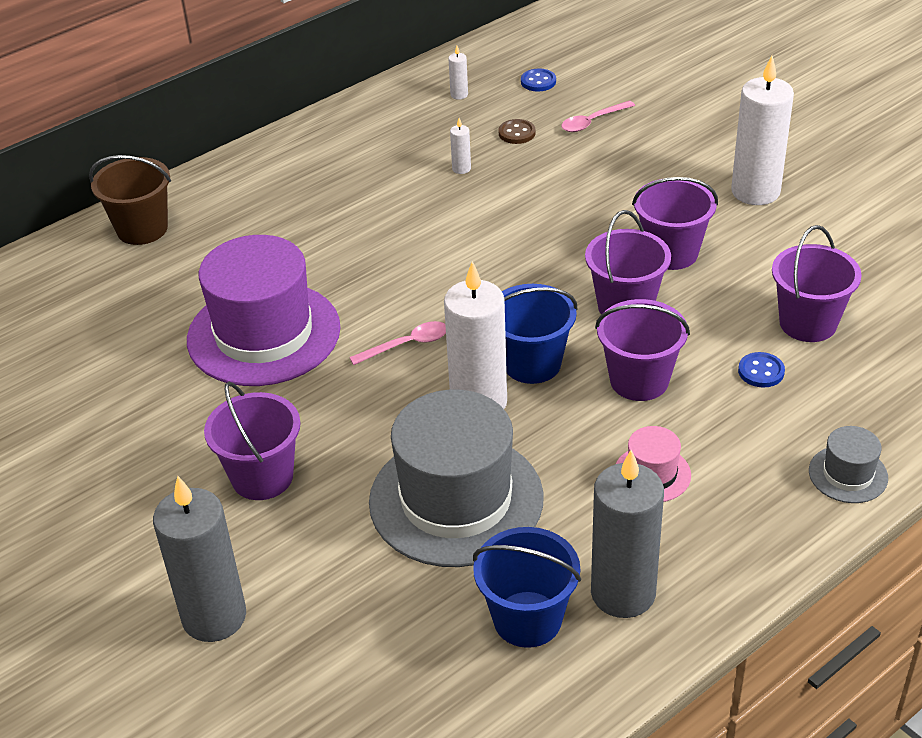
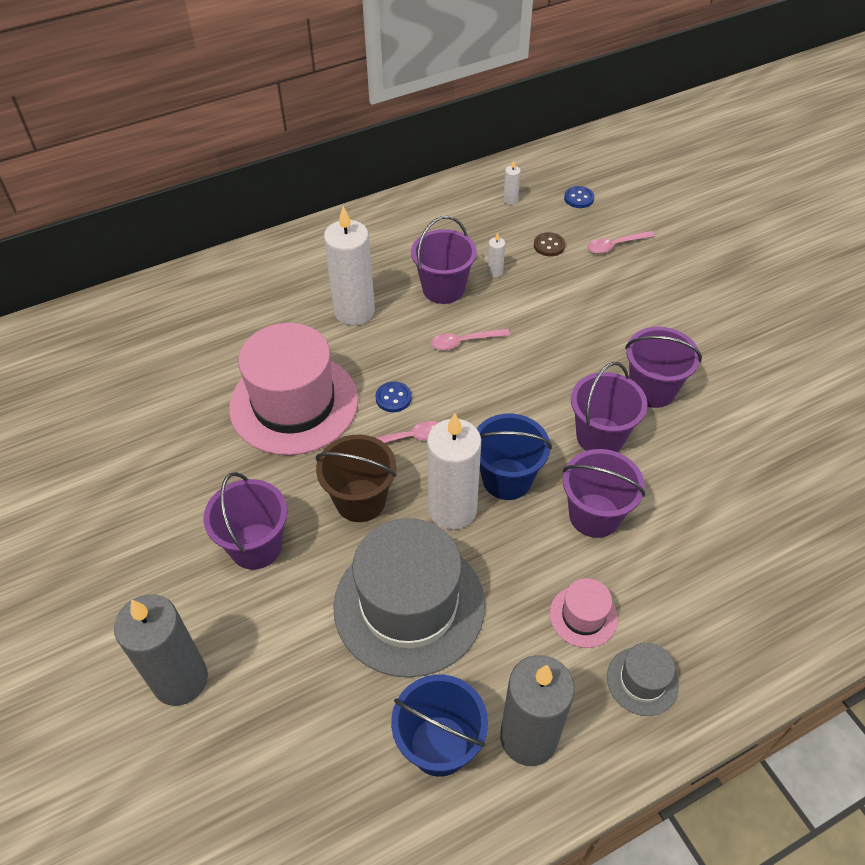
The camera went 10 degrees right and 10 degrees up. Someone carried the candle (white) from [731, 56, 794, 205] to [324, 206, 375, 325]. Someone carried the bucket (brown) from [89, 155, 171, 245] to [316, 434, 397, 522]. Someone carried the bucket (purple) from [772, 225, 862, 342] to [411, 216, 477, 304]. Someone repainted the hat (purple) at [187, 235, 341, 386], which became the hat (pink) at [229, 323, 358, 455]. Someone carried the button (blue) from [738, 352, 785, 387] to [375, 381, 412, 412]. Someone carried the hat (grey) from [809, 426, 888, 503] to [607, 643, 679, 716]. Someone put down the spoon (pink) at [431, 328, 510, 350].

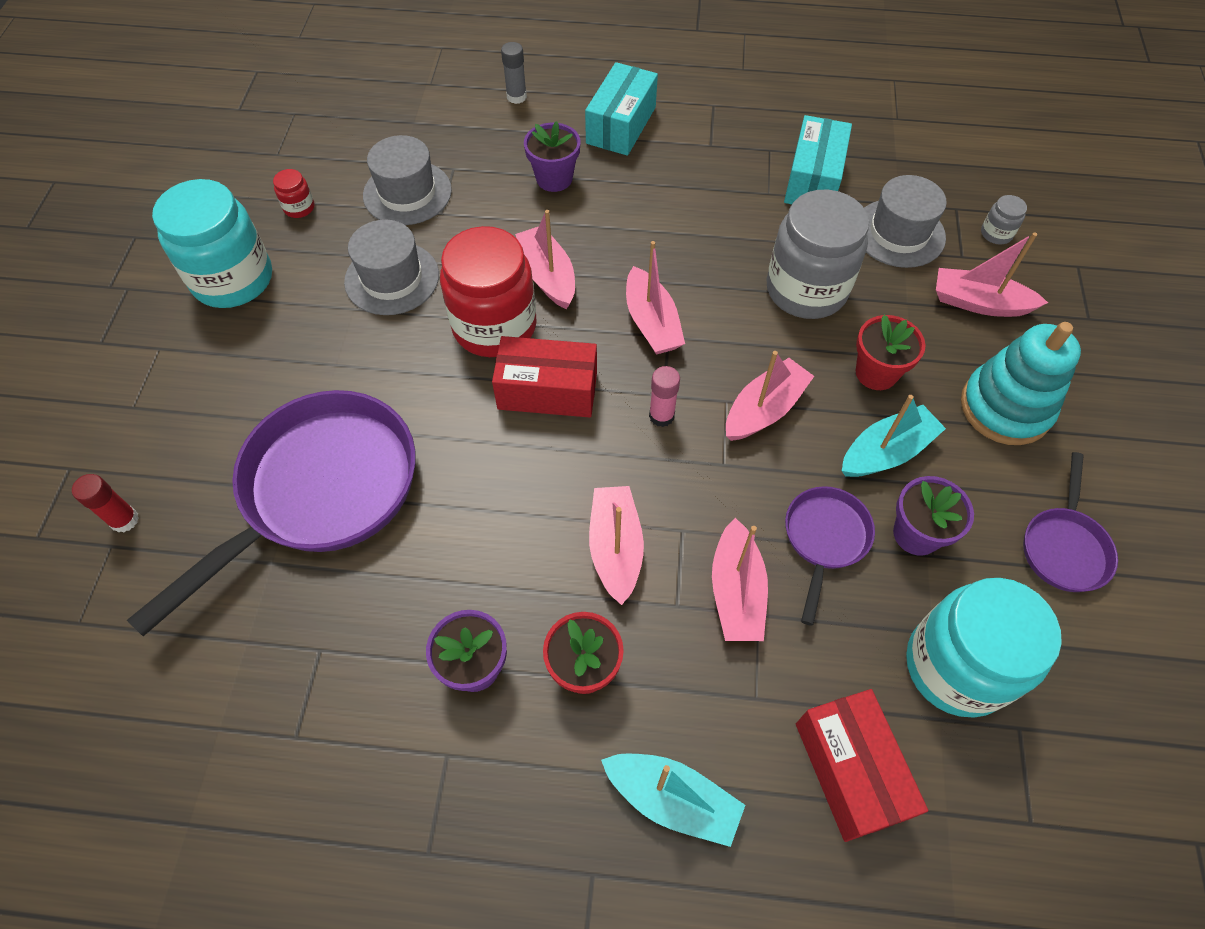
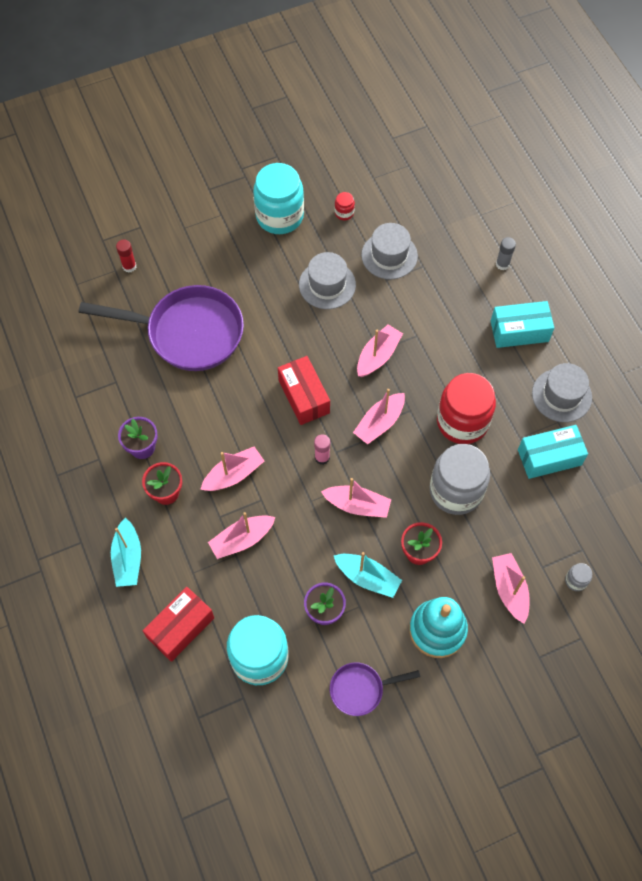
The camera went 60 degrees right and 5 degrees up. Someone took away the flower pot (purple) at [524, 121, 580, 192]. Someone carried the hat (grey) from [864, 175, 947, 268] to [532, 363, 592, 422]. Someone carried the jar (red) from [440, 226, 537, 357] to [437, 373, 496, 444]. Someone took away the pan (purple) at [785, 486, 875, 626].

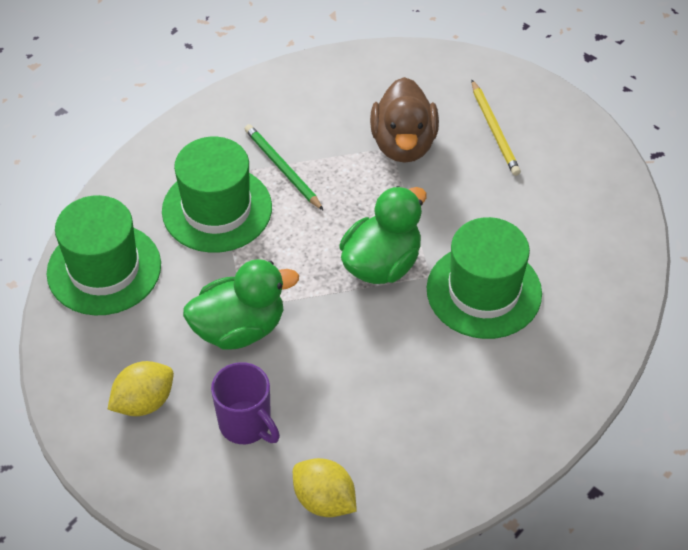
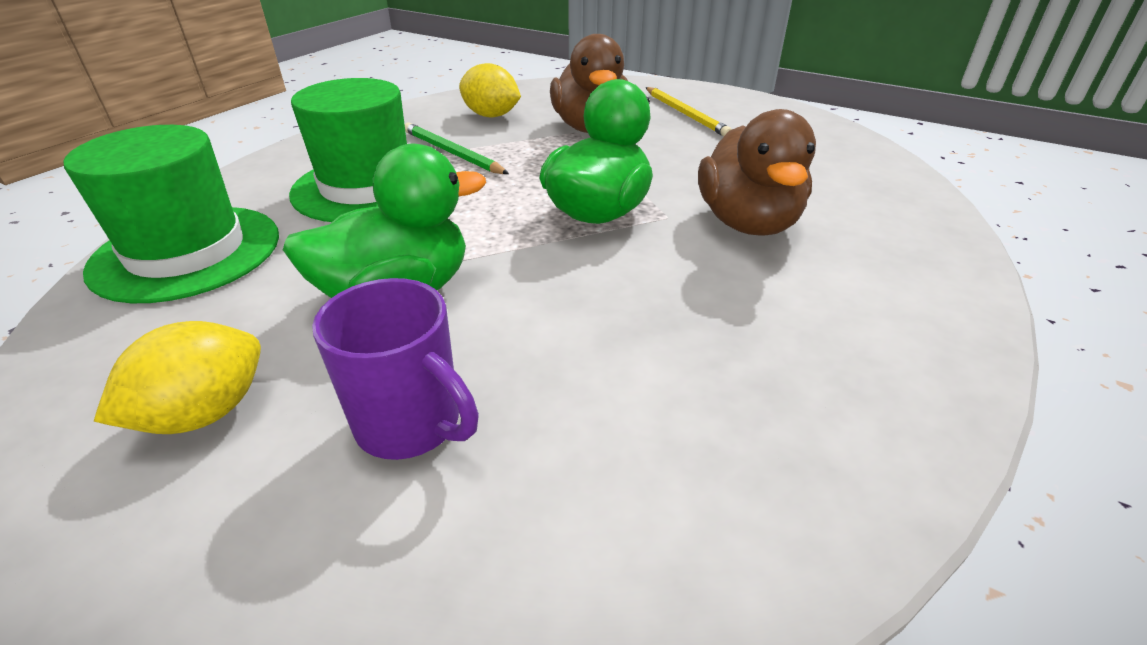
The camera went 10 degrees left and 15 degrees down. Someone swapped the hat (green) at [427, 217, 542, 339] for the duck (brown) at [698, 109, 816, 236]. Someone carried the lemon (yellow) from [293, 458, 357, 517] to [459, 63, 521, 118].

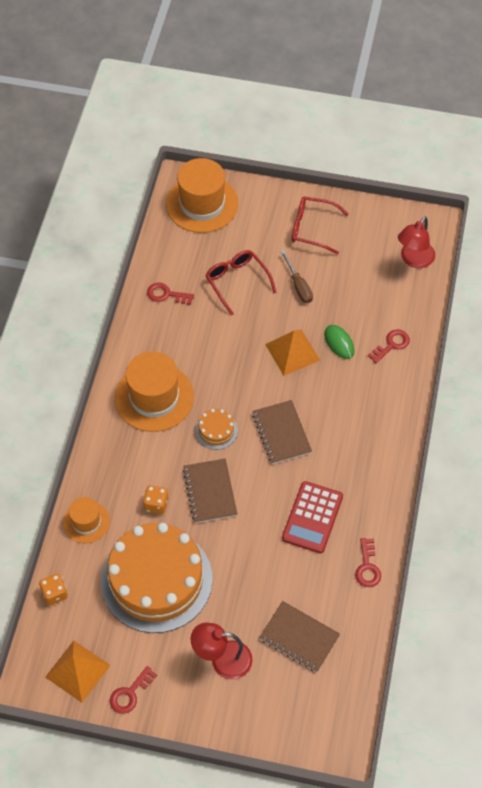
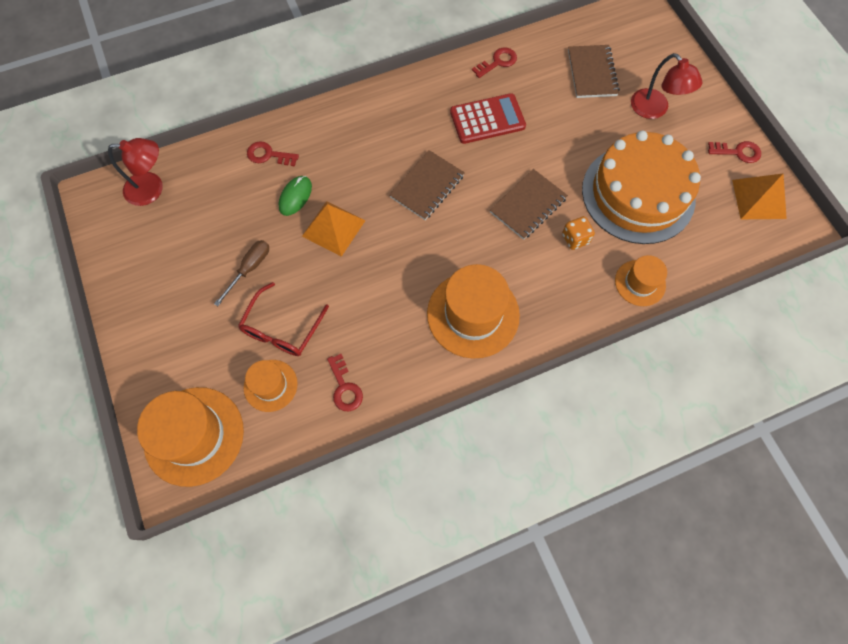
The camera went 125 degrees left and 10 degrees up. Someone took away the glasses (red) at [292, 196, 349, 254]. Someone took away the cake (orange) at [195, 409, 238, 450]. Someone took away the dice (orange) at [39, 573, 68, 605]. Someone put down the hat (orange) at [244, 360, 298, 412].

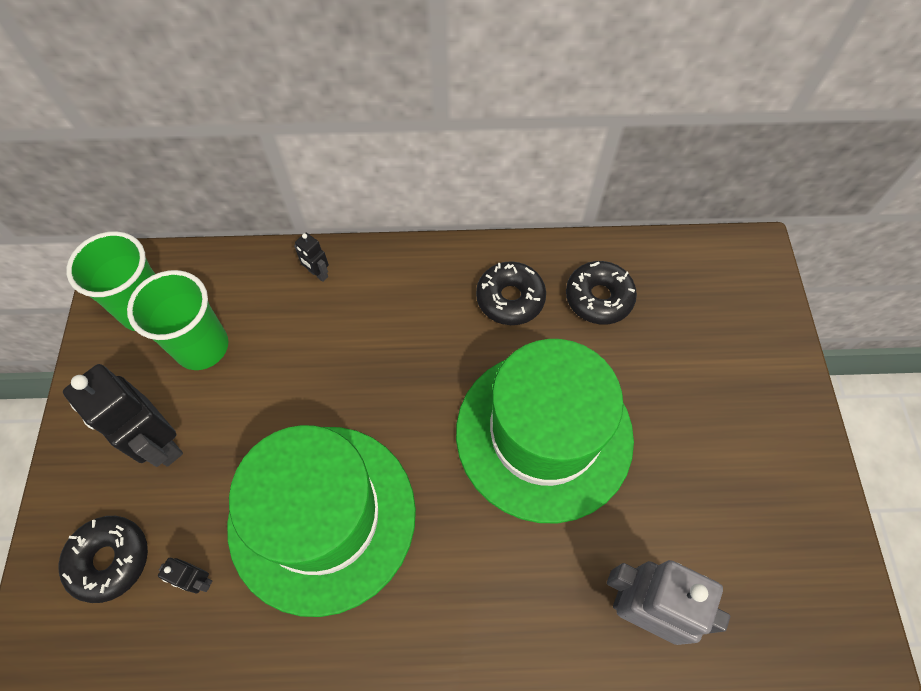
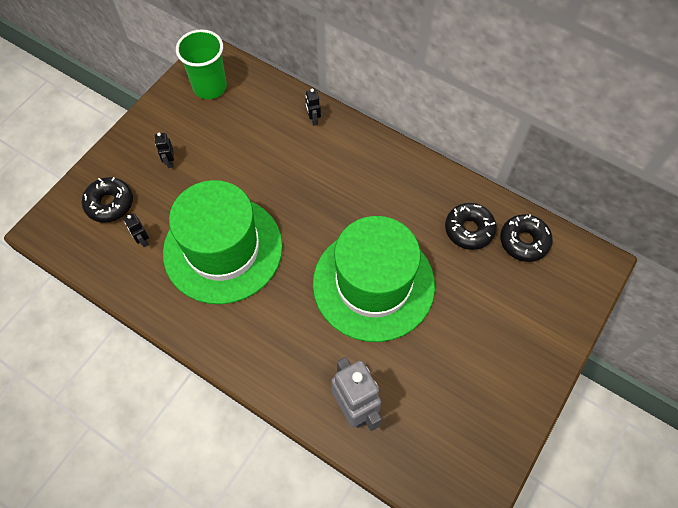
The camera went 35 degrees right and 0 degrees up. Someone carried the donut (black) from [476, 261, 546, 325] to [500, 214, 553, 262]. Someone took away the cup (green) at [127, 270, 228, 370]. Someone scaled the robot (black) at [63, 364, 183, 467] by 0.46.

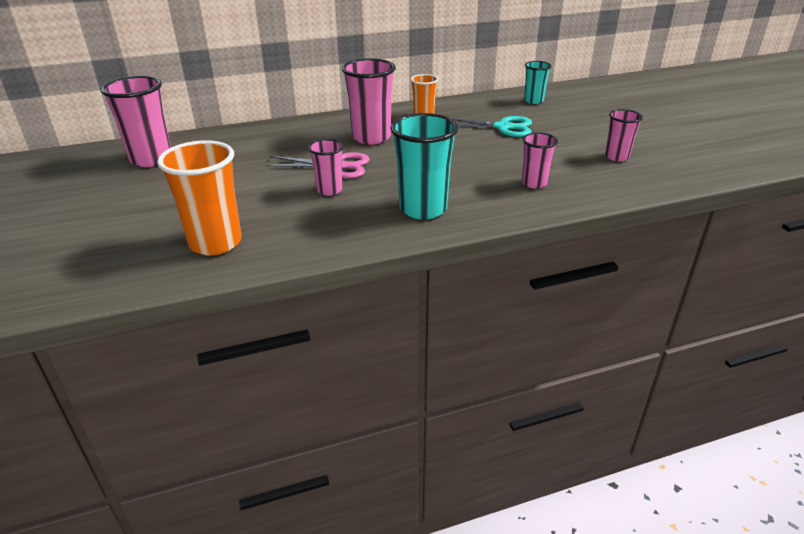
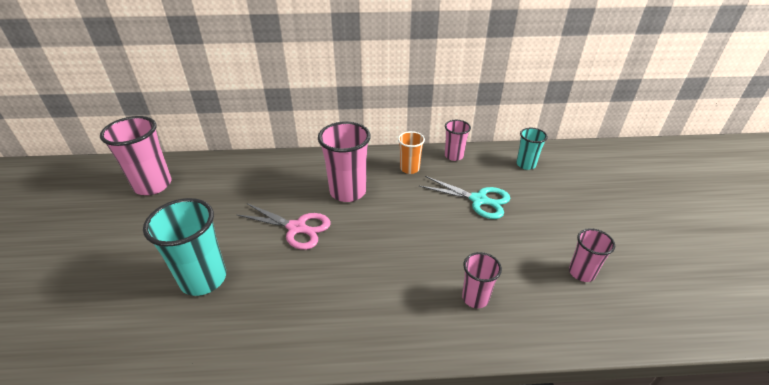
The camera went 15 degrees right and 5 degrees up. Someone carried the cup (turquoise) from [390, 113, 458, 219] to [143, 198, 226, 296]. Someone carried the cup (pink) from [308, 139, 344, 196] to [445, 120, 471, 161]. Someone took away the cup (orange) at [157, 140, 242, 255].

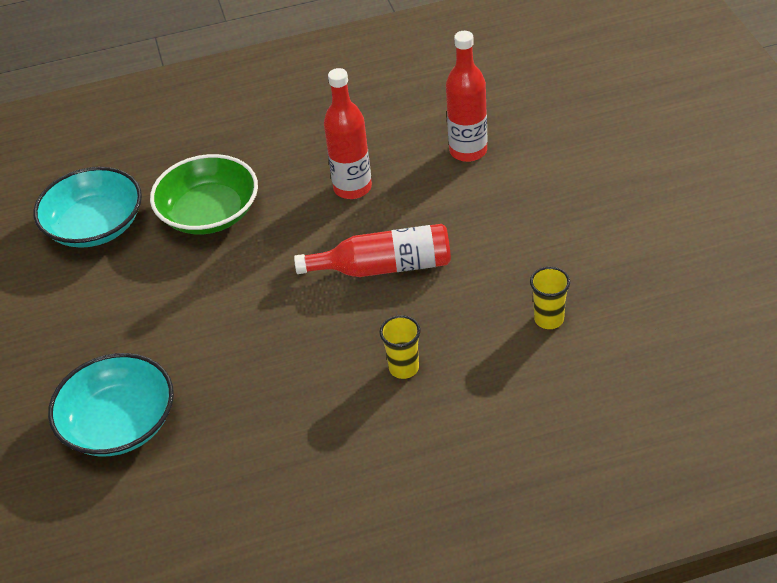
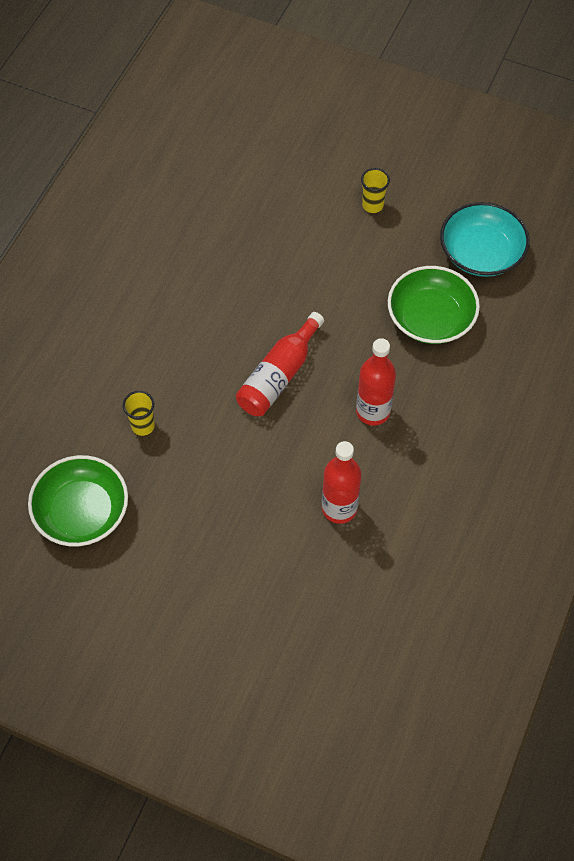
The camera went 125 degrees right and 15 degrees up. Someone carried the cup (yellow) from [379, 315, 421, 379] to [361, 168, 390, 213]. Someone took away the bowl (turquoise) at [48, 353, 174, 456]. Someone put down the bowl (green) at [28, 455, 128, 546].

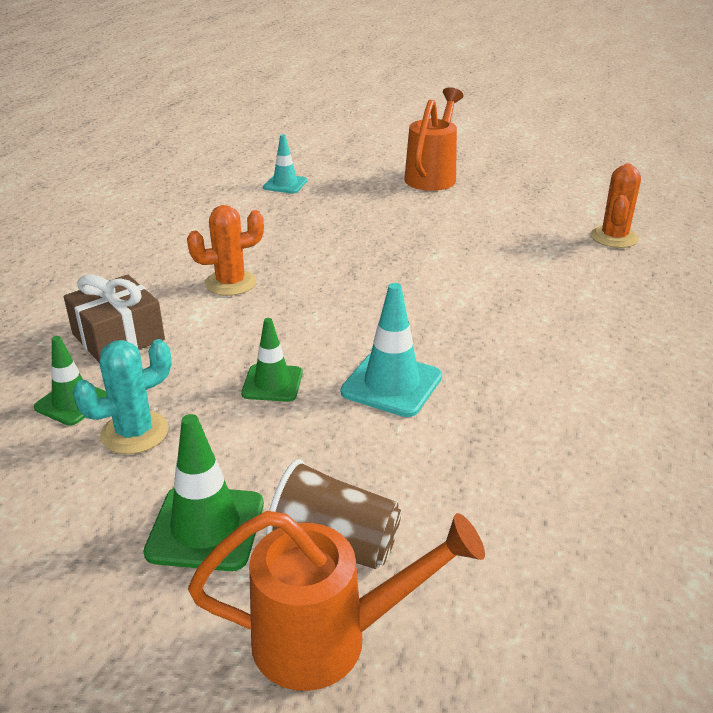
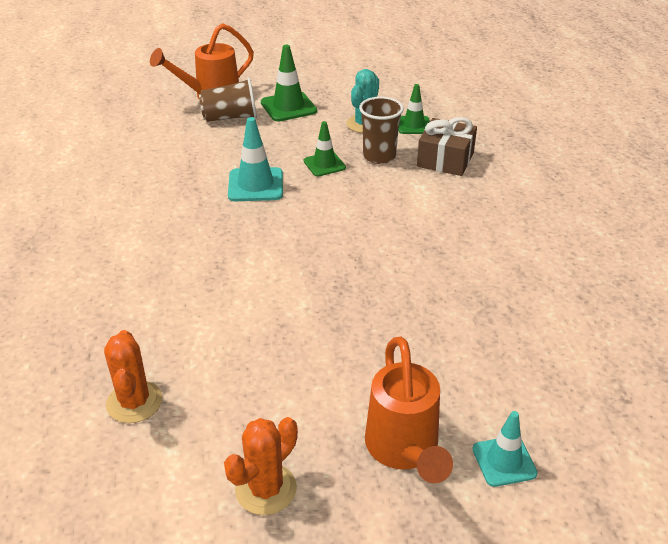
The camera went 150 degrees right and 5 degrees up. Someone carried the traffic cone (turquoise) from [263, 134, 307, 193] to [472, 411, 538, 487]. Someone carried the cactus (orange) from [187, 205, 264, 296] to [224, 417, 298, 515]. Someone put down the cup (brown) at [359, 97, 404, 164].

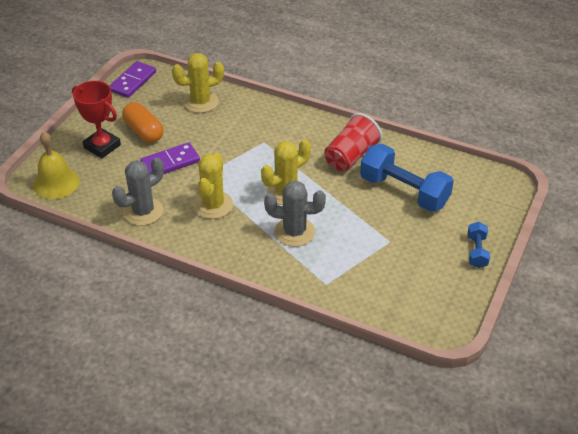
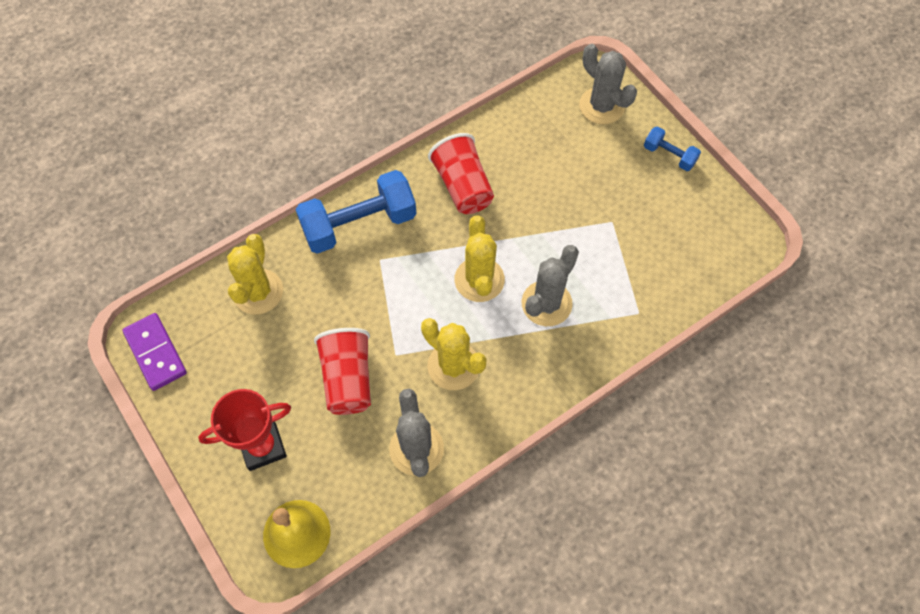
The camera went 60 degrees left and 20 degrees up. Someone took away the capsule (orange) at [122, 102, 164, 143]. Someone swapped the domino (purple) at [140, 142, 200, 174] for the cup (red) at [314, 328, 371, 415]. Someone carried the dumbbell (blue) from [360, 144, 454, 212] to [295, 170, 417, 254]. Someone put down the cactus (grey) at [579, 44, 637, 124].

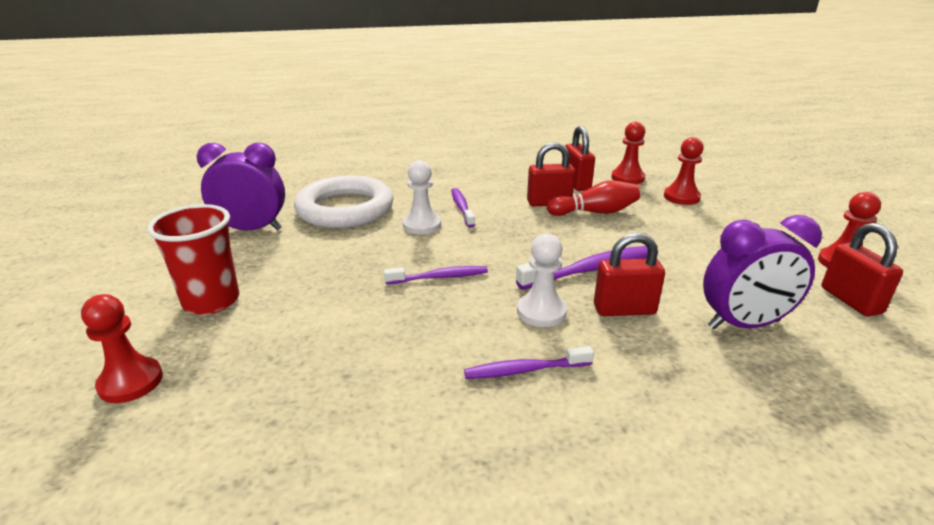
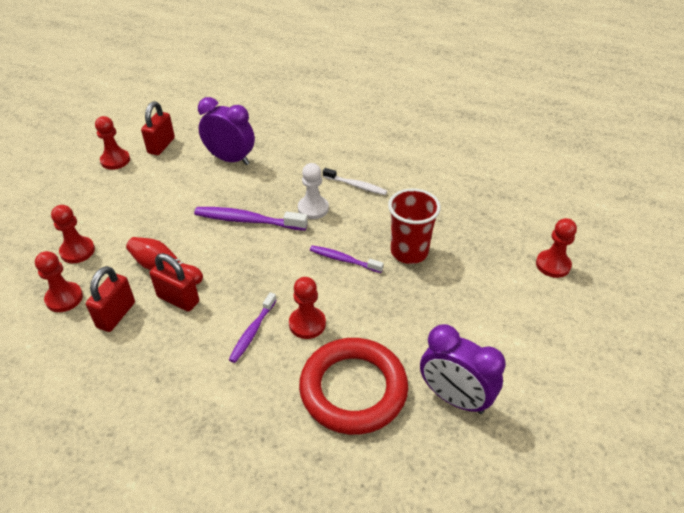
The camera went 145 degrees left and 15 degrees up. Someone repainted the pawn (white) at [403, 160, 441, 234], which became the pawn (red) at [289, 277, 326, 339]. Someone repainted the ring (white) at [294, 176, 394, 228], which became the ring (red) at [299, 338, 408, 435]. Someone carried the cup (red) from [147, 204, 239, 315] to [388, 188, 441, 264]. Someone took away the padlock (red) at [594, 232, 665, 316]. Someone repainted the toothbrush (purple) at [464, 346, 594, 379], which became the toothbrush (white) at [323, 168, 387, 195].

